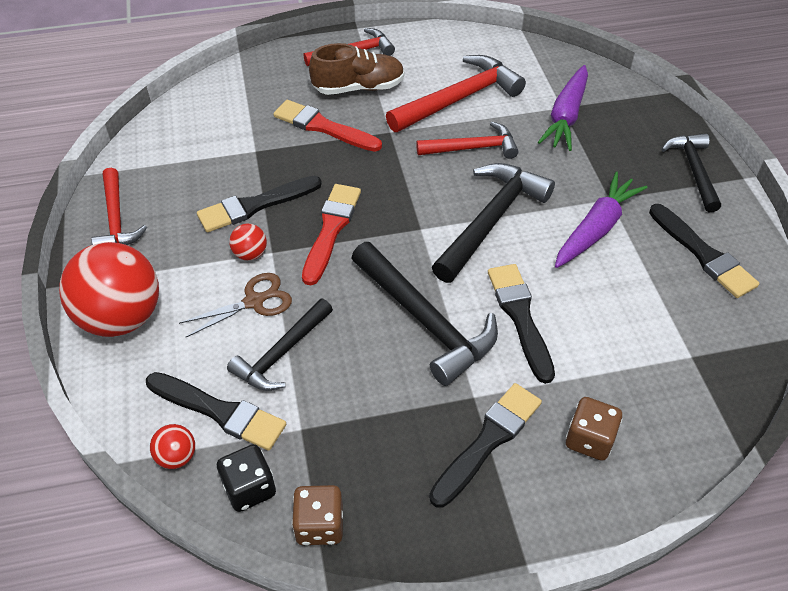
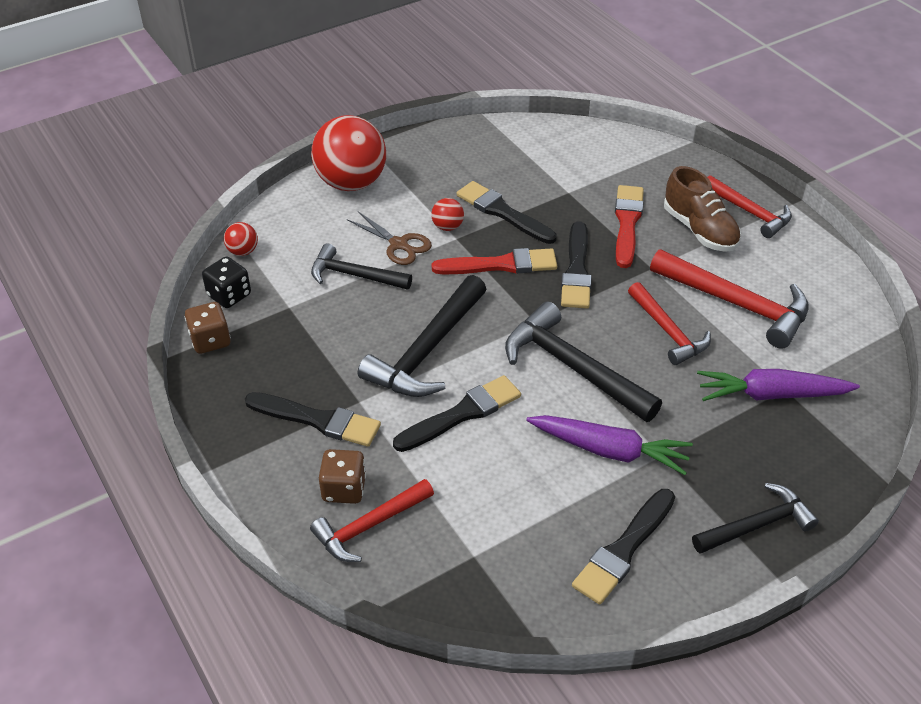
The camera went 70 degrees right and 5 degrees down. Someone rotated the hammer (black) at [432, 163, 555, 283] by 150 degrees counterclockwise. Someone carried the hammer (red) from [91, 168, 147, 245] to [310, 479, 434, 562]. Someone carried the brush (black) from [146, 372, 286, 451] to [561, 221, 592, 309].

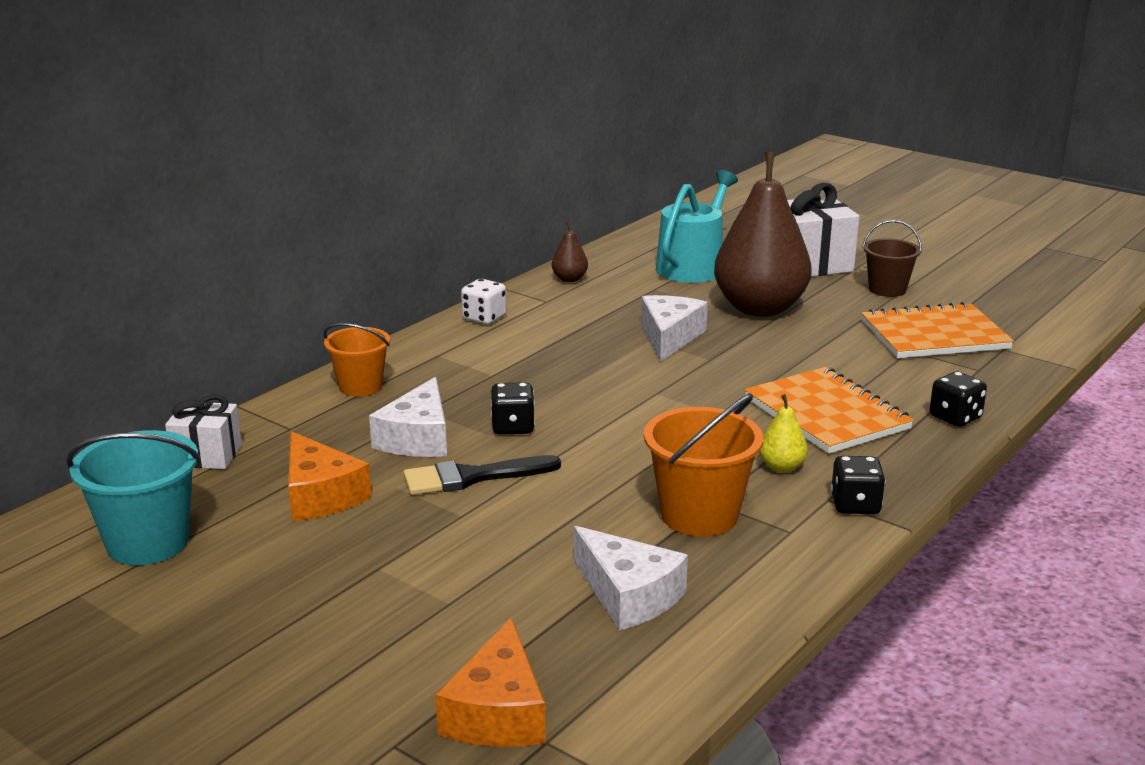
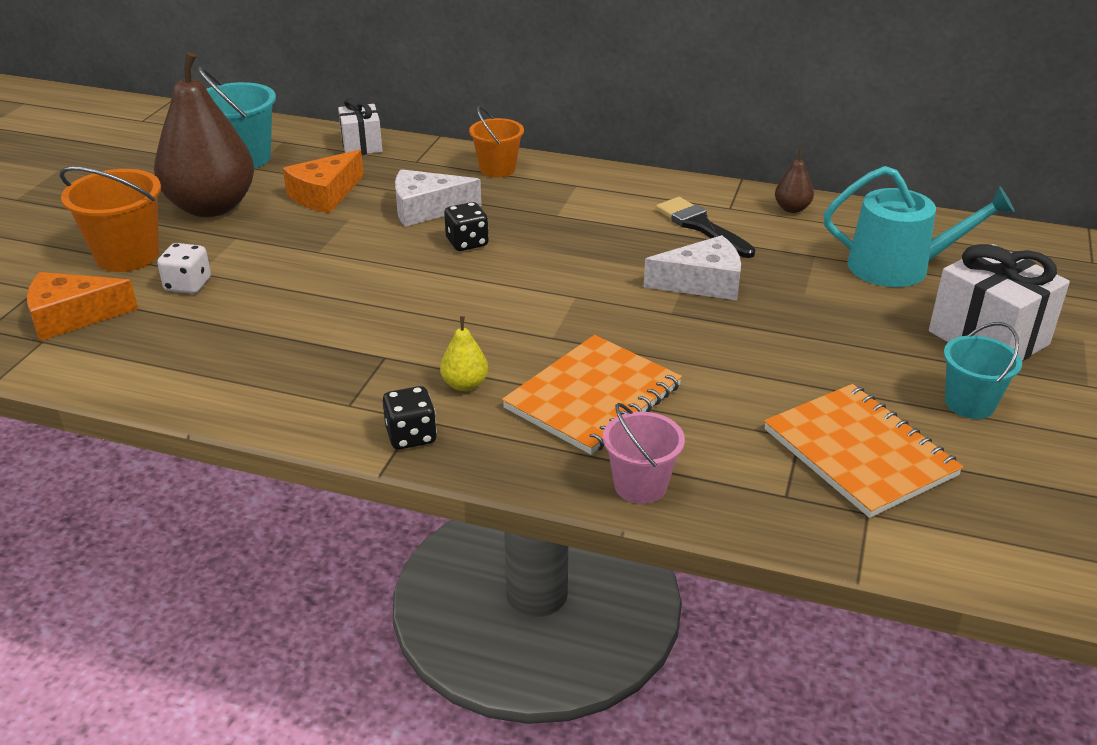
The camera went 70 degrees right and 10 degrees up. Someone carried the pear (brown) from [714, 152, 812, 317] to [154, 52, 255, 217]. Someone repainted the bucket (brown) at [862, 220, 922, 297], which became the bucket (turquoise) at [944, 322, 1022, 419]. Someone carried the dice (white) from [461, 279, 506, 324] to [157, 243, 211, 294]. Someone swapped the dice (black) at [930, 372, 987, 427] for the bucket (pink) at [603, 403, 685, 504]. Someone carried the bucket (orange) from [644, 394, 763, 536] to [60, 166, 161, 272]. Someone carried the brush (black) from [403, 455, 561, 495] to [656, 197, 755, 258]. Someone took away the cheese (white) at [574, 526, 688, 630].

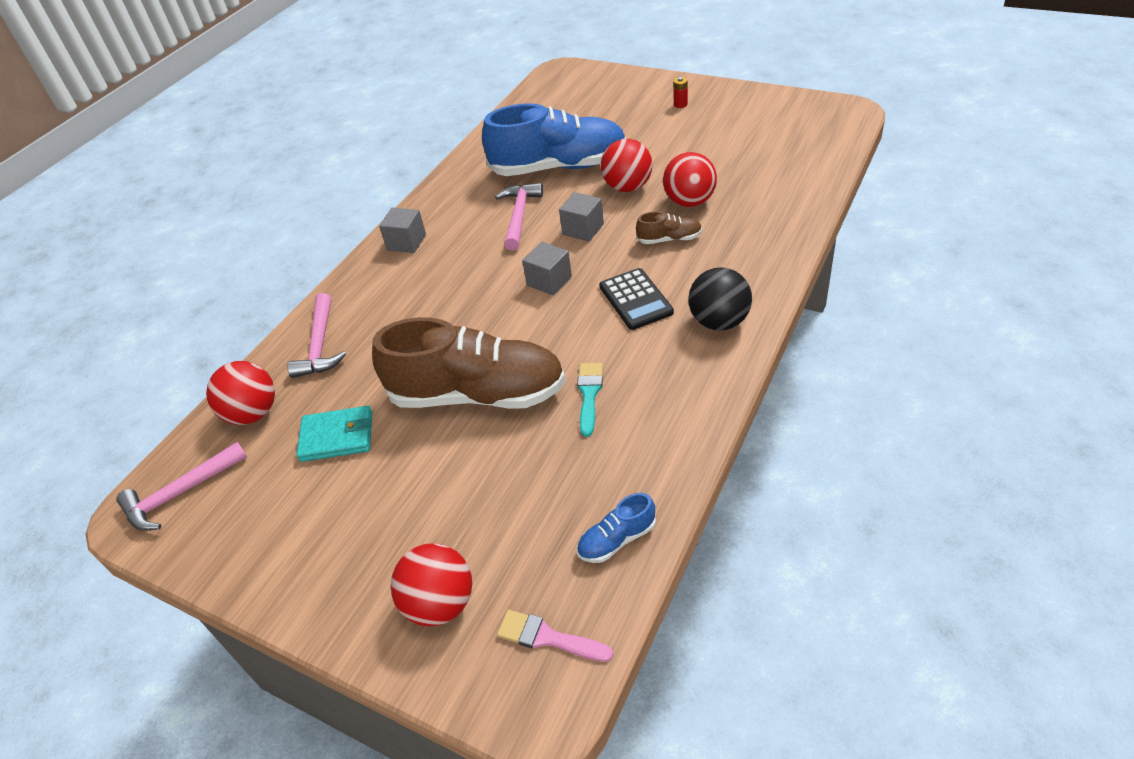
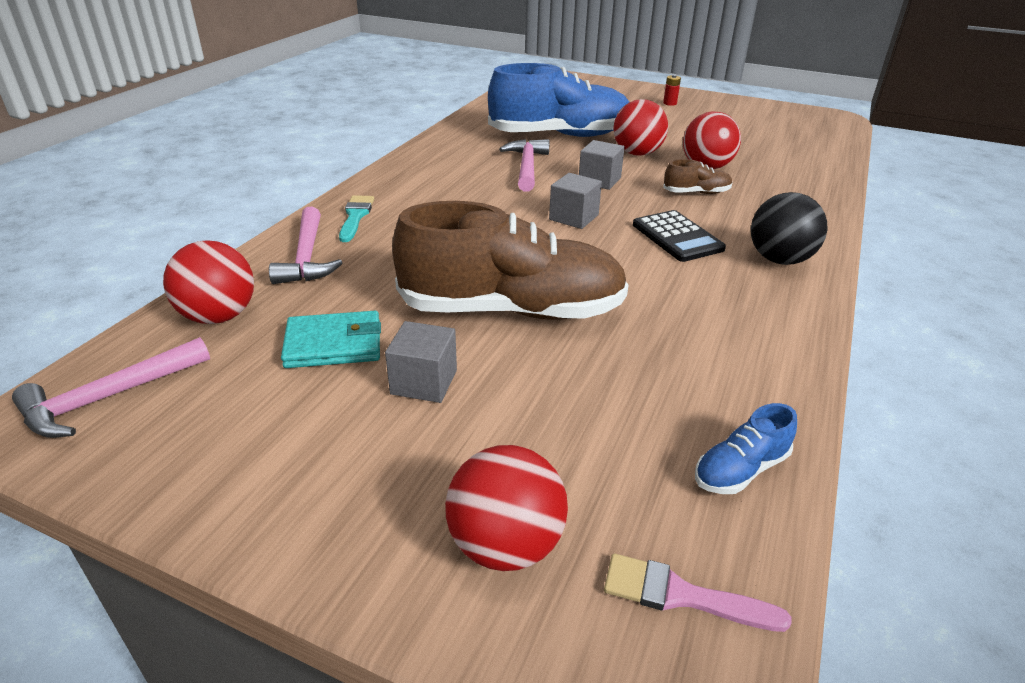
The camera went 10 degrees left and 10 degrees down. Someone carried the cube (grey) from [379, 208, 426, 253] to [385, 321, 457, 403]. Someone carried the brush (turquoise) from [577, 363, 603, 437] to [339, 195, 374, 242].

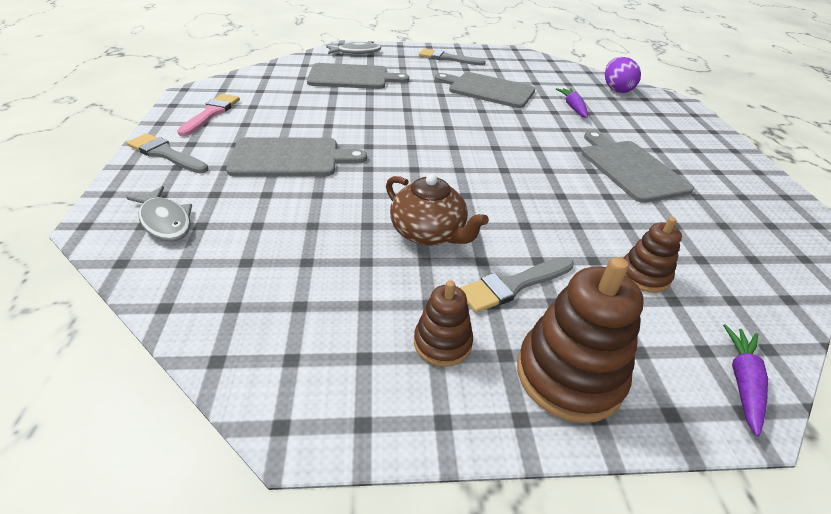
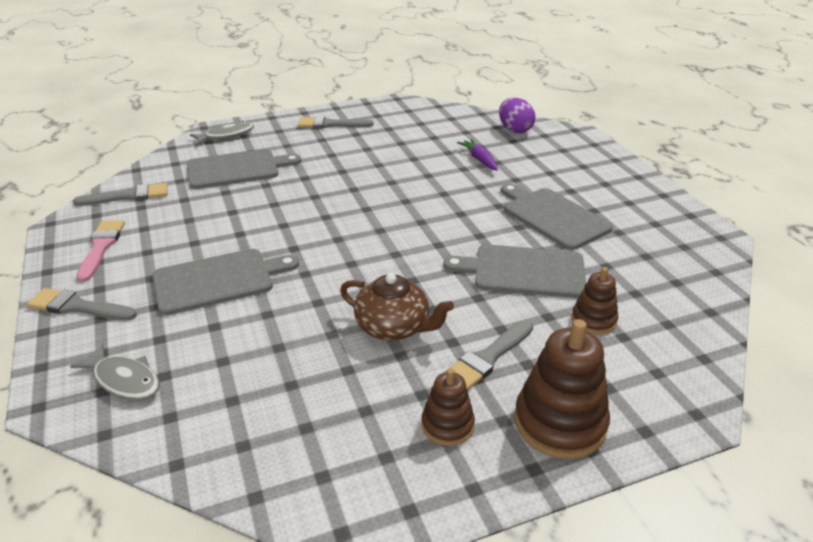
The camera went 15 degrees left and 5 degrees down. Someone carried the cutting board (grey) from [435, 72, 535, 108] to [443, 244, 586, 298]. Someone took away the carrot (purple) at [723, 324, 768, 436]. Someone put down the brush (grey) at [73, 183, 168, 206].

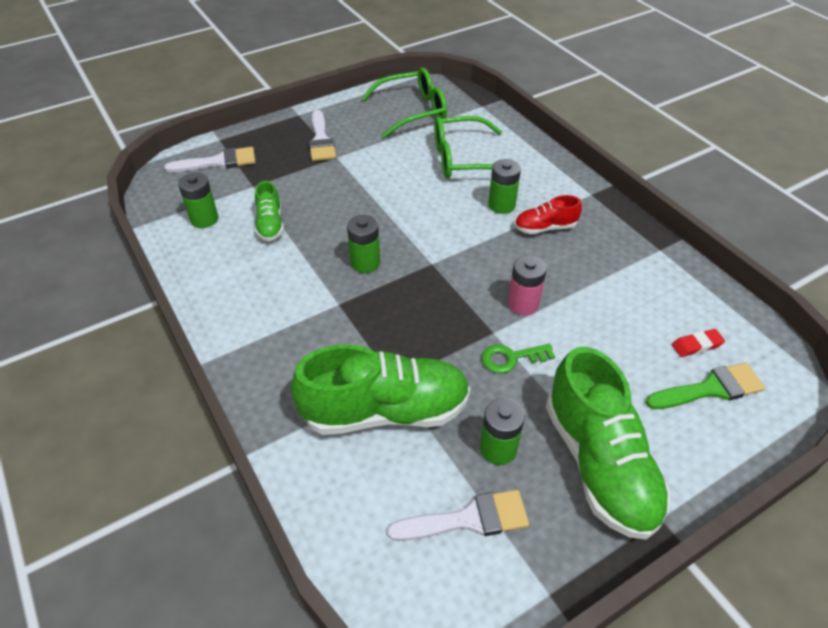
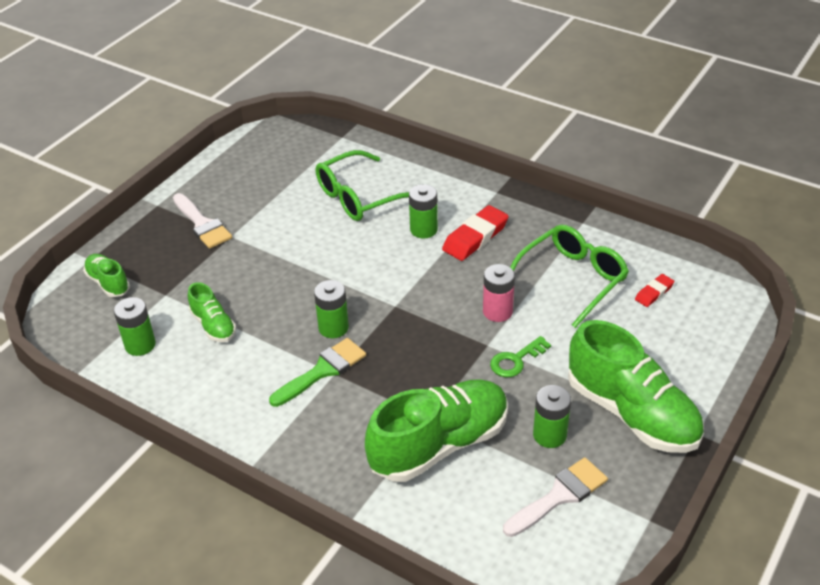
The camera went 25 degrees left and 5 degrees down. Someone carried the glasses (green) from [361, 68, 447, 138] to [510, 225, 629, 328]. Someone swapped the brush (white) at [164, 147, 256, 172] for the shoe (green) at [83, 254, 130, 297]. Someone swapped the shoe (red) at [515, 195, 582, 234] for the eraser (red) at [442, 205, 509, 261]. Someone carried the brush (green) from [646, 363, 765, 409] to [269, 338, 366, 407].

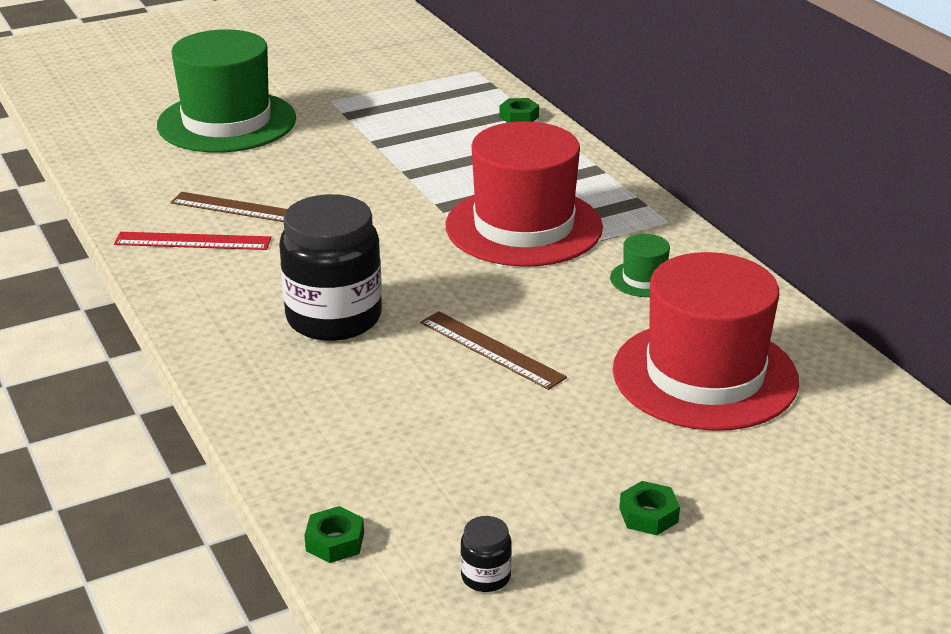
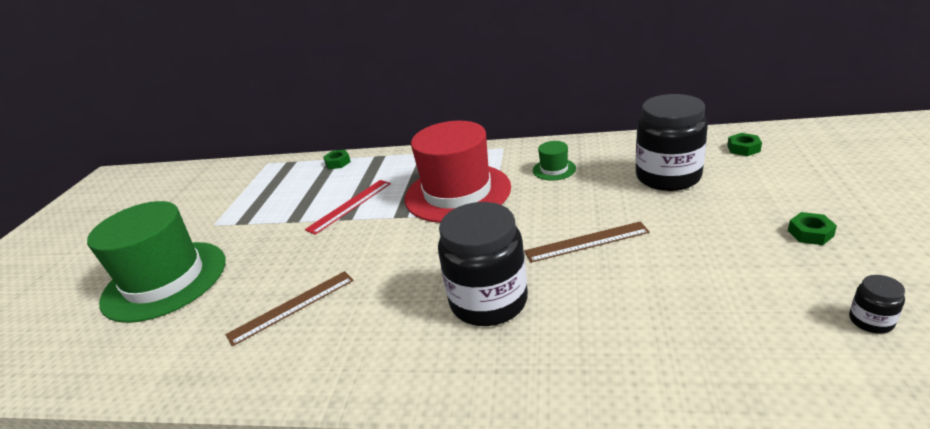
The camera went 50 degrees left and 0 degrees up. Someone carried the ruler (red) from [114, 232, 271, 250] to [305, 180, 391, 235]. Someone swapped the hat (red) at [613, 252, 799, 431] for the jar (black) at [636, 94, 708, 191]. Someone carried the nut (green) from [304, 506, 364, 563] to [727, 133, 762, 156].

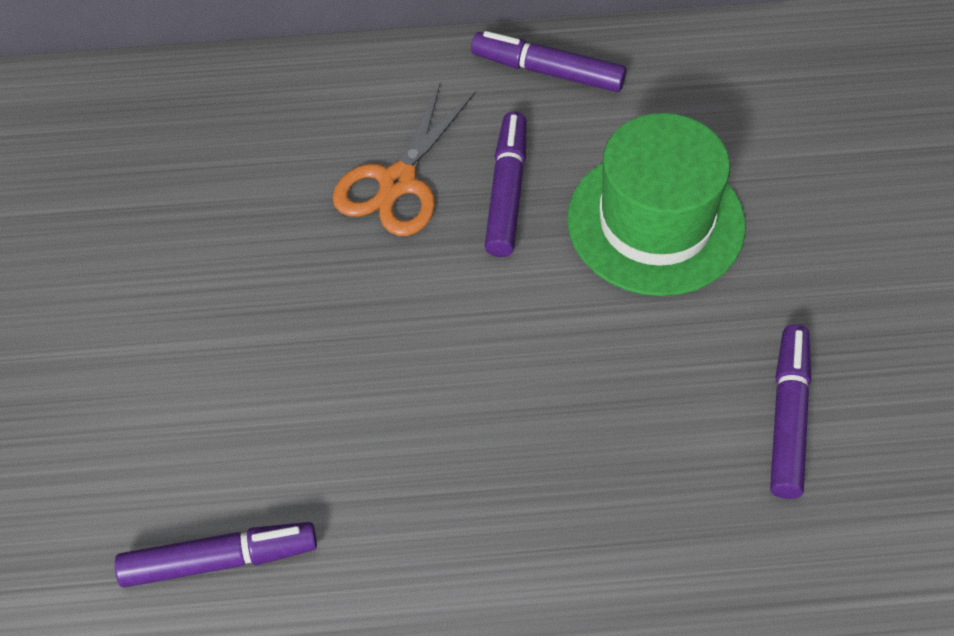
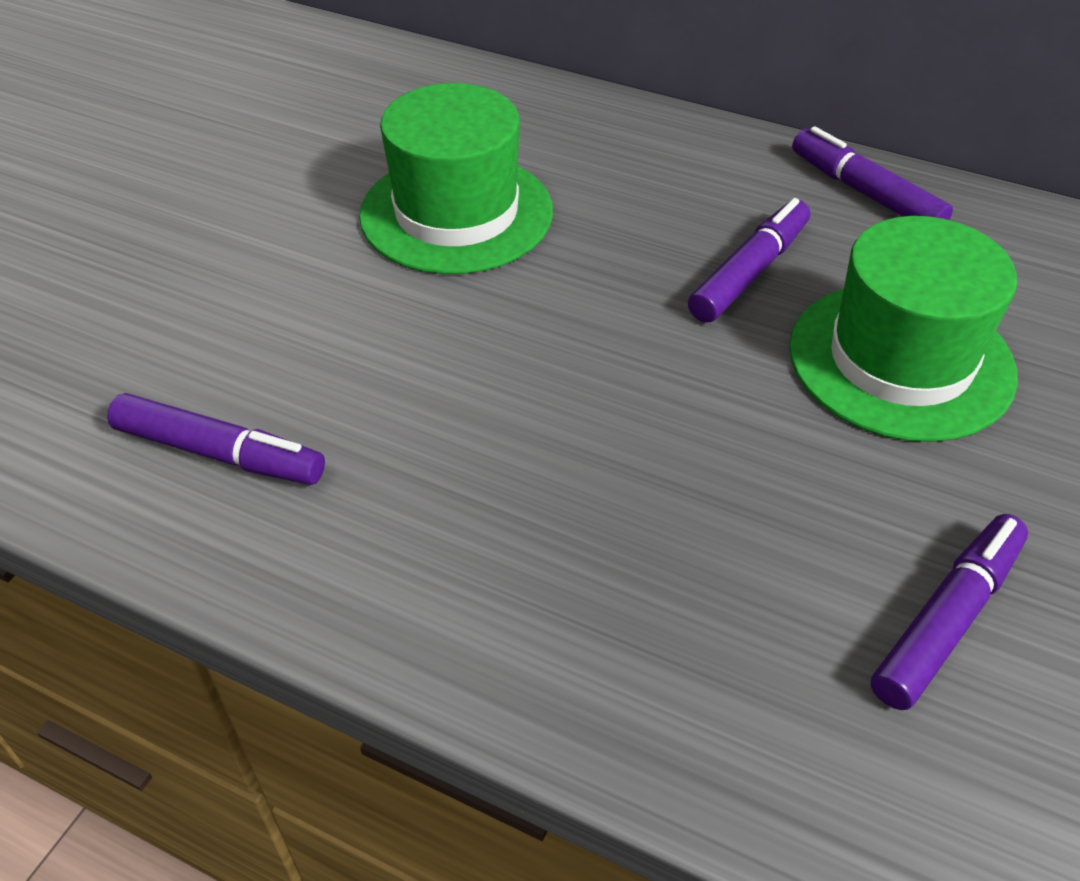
The camera went 30 degrees right and 10 degrees down. Someone took away the scissors (orange) at [333, 82, 475, 236]. Someone put down the hat (green) at [359, 83, 553, 274].

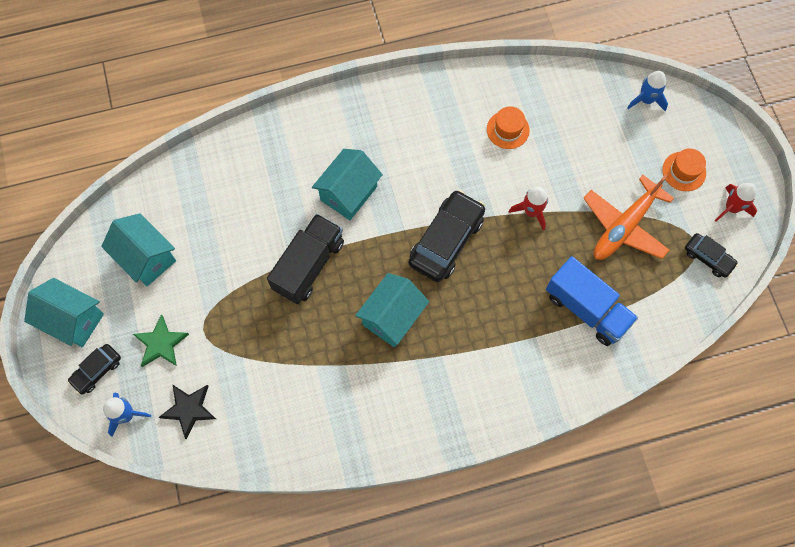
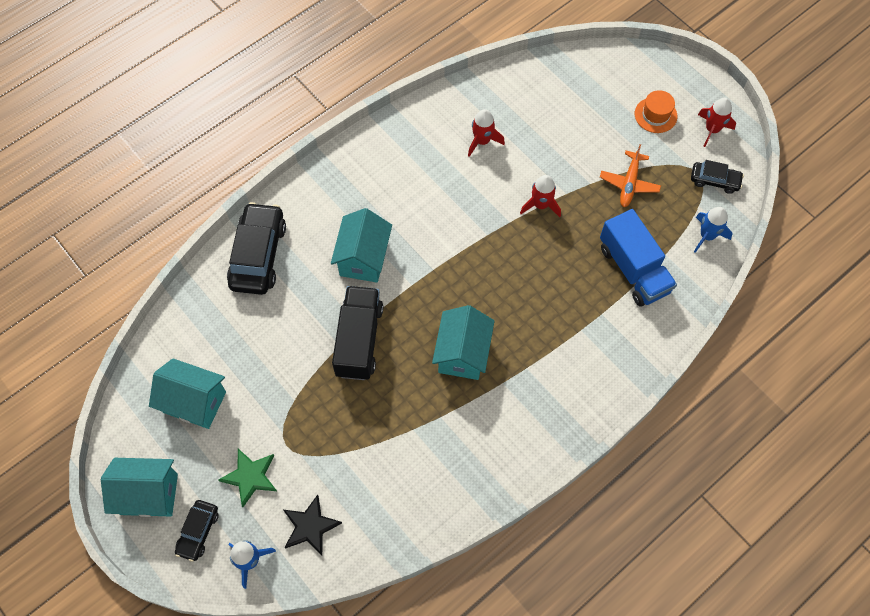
The camera went 25 degrees left and 5 degrees down. Someone carried the rocket (blue) from [627, 71, 668, 111] to [694, 207, 732, 253]. Someone swapped the hat (orange) at [487, 106, 530, 149] for the rocket (red) at [468, 109, 505, 157]. Someone scaled the plane (orange) at [583, 174, 674, 260] by 0.63. Someone carried the car (black) from [408, 190, 485, 282] to [227, 202, 286, 295]. Someone rotated the truck (blue) at [546, 256, 638, 346] by 45 degrees clockwise.

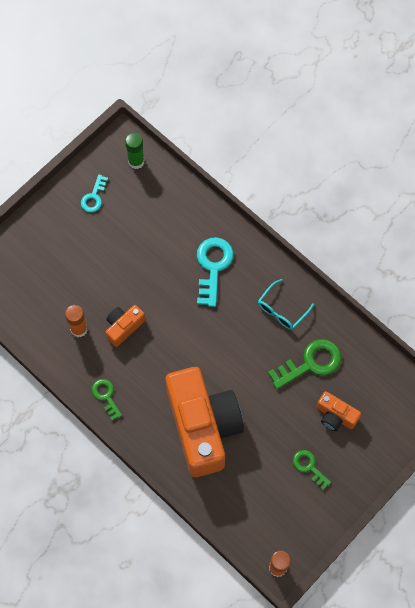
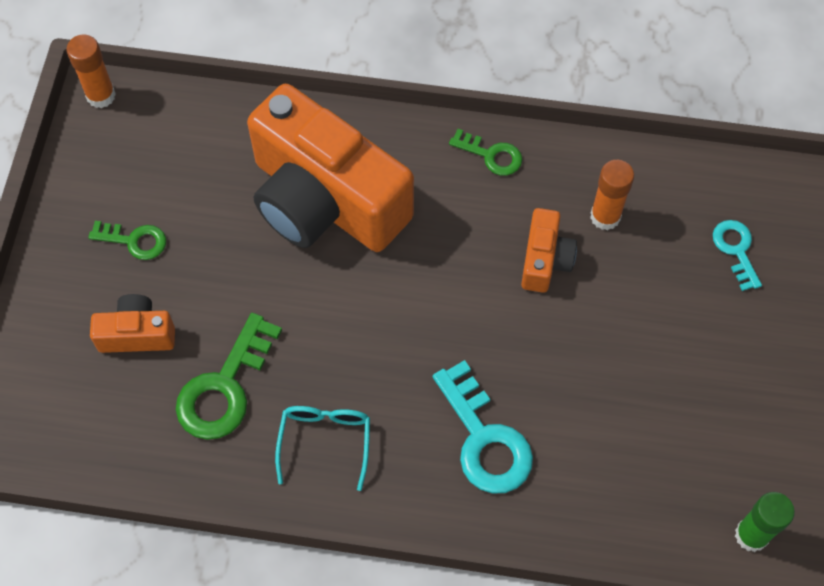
The camera went 145 degrees right and 5 degrees down. Someone carried the key (turquoise) from [81, 174, 108, 212] to [713, 220, 762, 291].

